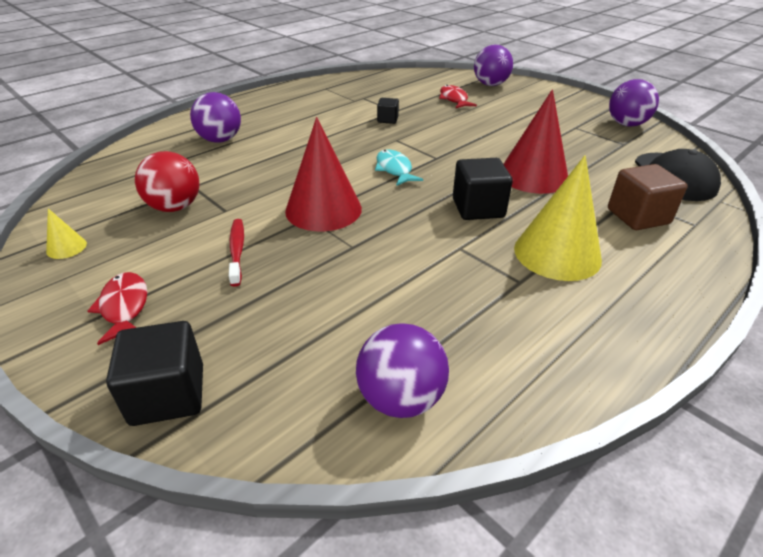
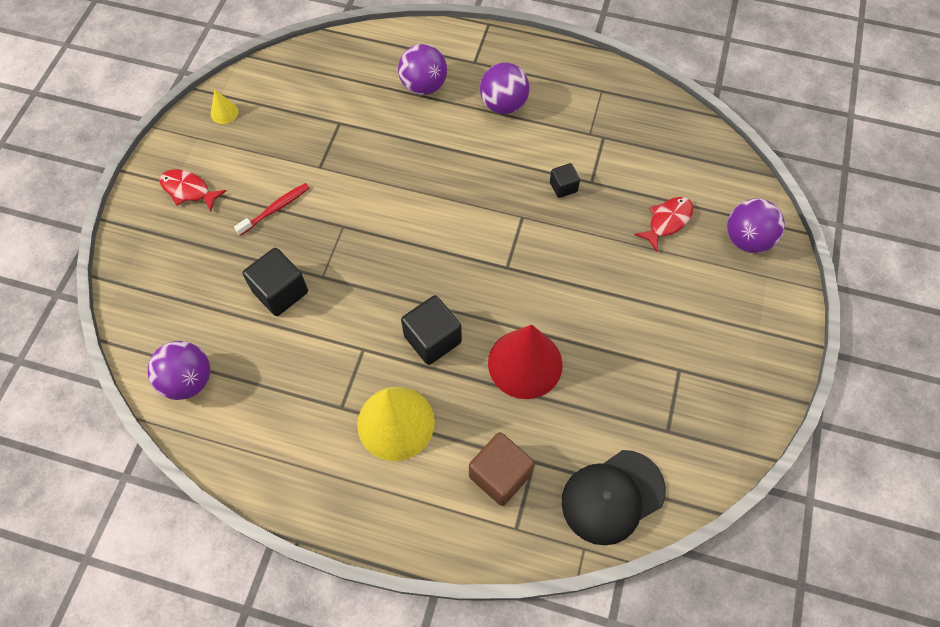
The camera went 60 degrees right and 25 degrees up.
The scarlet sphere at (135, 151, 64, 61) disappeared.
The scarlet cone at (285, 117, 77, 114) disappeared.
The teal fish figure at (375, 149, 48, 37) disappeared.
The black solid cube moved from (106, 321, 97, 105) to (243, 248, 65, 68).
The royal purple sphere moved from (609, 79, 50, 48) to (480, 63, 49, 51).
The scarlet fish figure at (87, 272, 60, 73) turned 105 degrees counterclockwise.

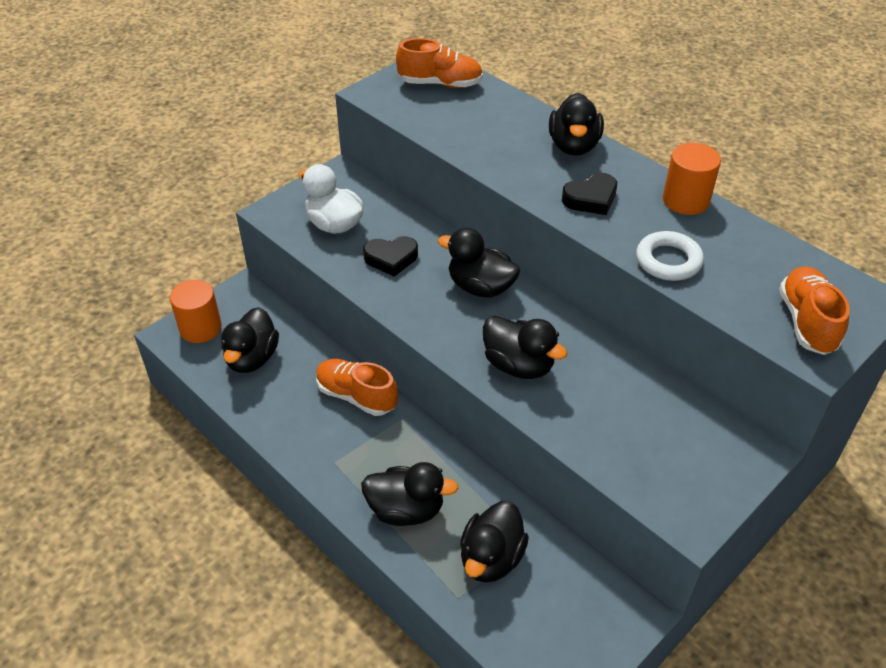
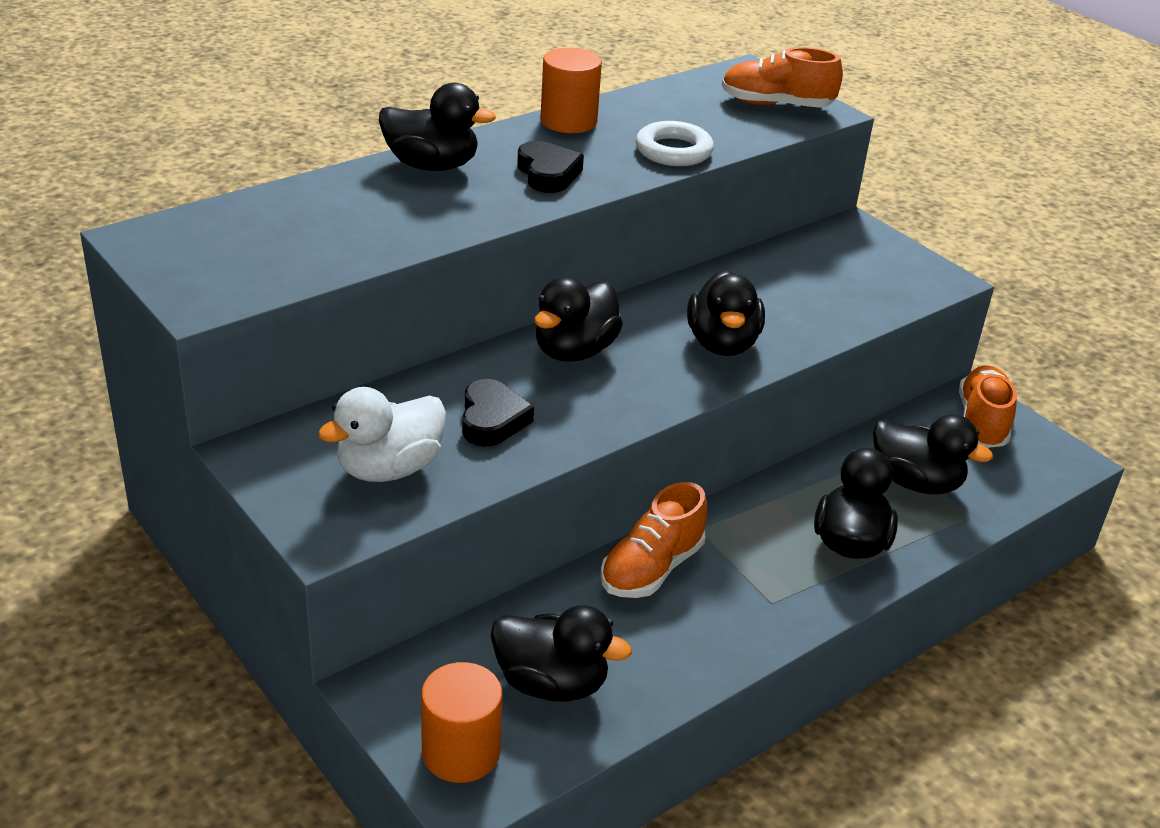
The camera went 85 degrees left and 10 degrees down.
The orange sneaker moved from (396, 38, 87, 50) to (959, 365, 58, 83).
The black rubber duck at (483, 316, 84, 63) turned 135 degrees clockwise.

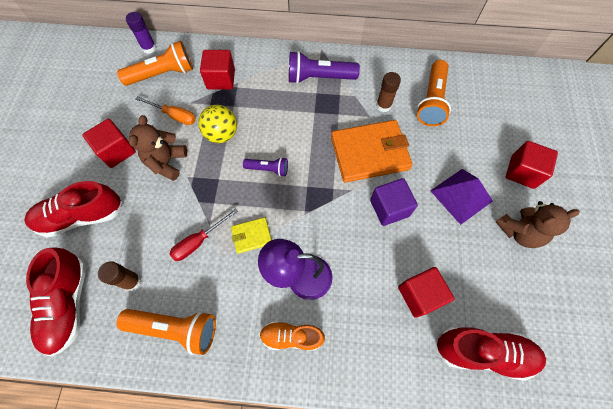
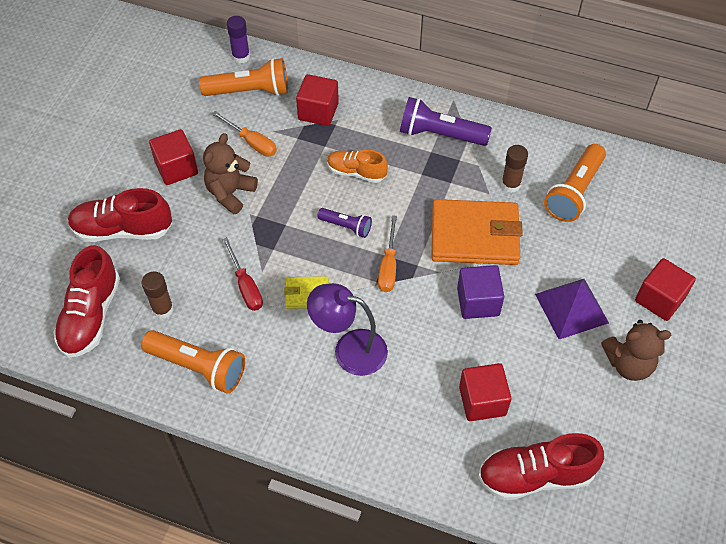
The camera went 15 degrees right and 10 degrees down.
The yellow sphere at (199, 105, 38, 38) disappeared.
The orange hand screwdriver at (378, 215, 19, 77) appeared.
The orange sneaker moved from (259, 321, 66, 30) to (327, 150, 61, 33).
The scarlet hand screwdriver at (169, 208, 69, 53) turned 90 degrees counterclockwise.
The scarlet sneaker at (436, 327, 110, 54) turned 150 degrees clockwise.

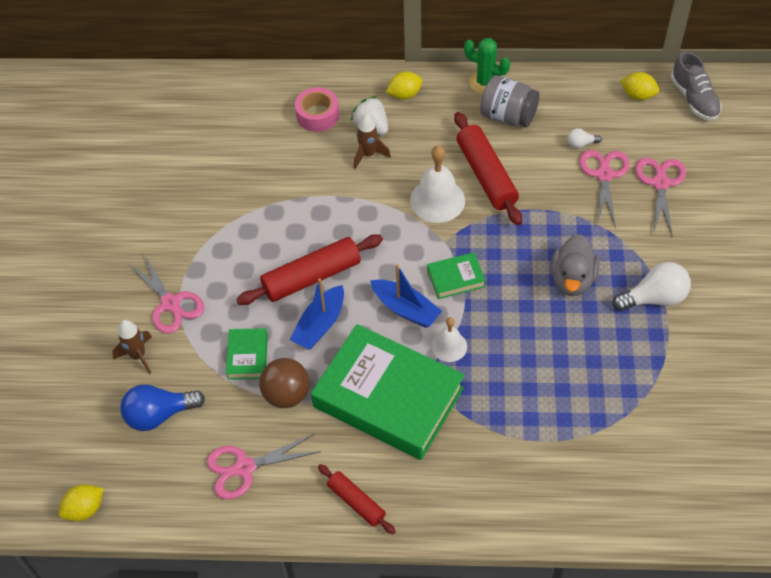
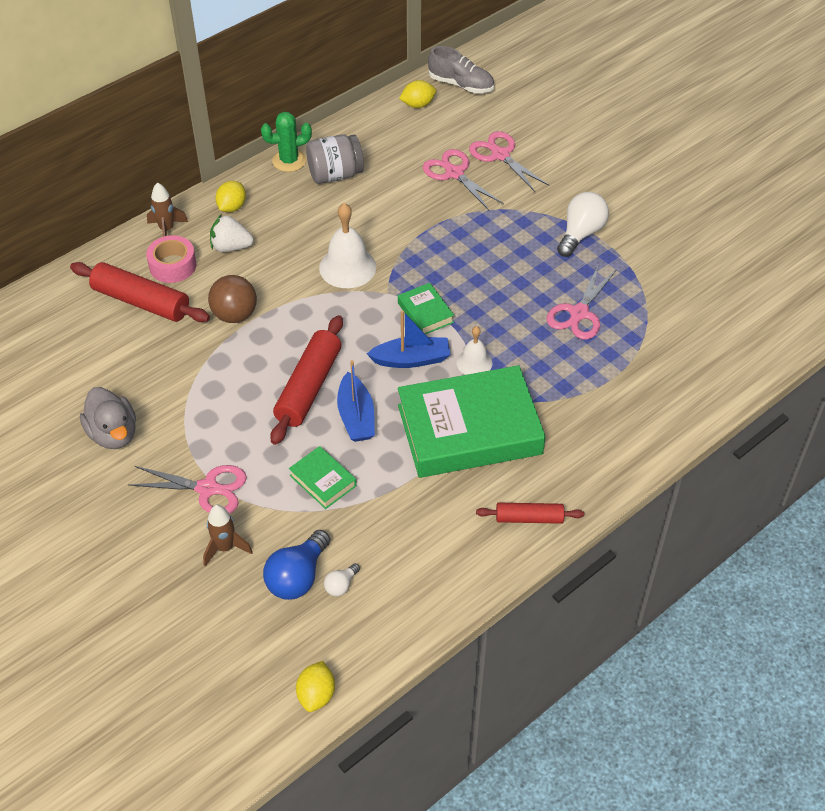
The camera went 45 degrees left and 5 degrees down.
The pink pair of scissors moved from (206, 434, 115, 65) to (547, 264, 70, 76).
The brown sphere moved from (259, 358, 51, 50) to (208, 275, 49, 48).
The brown rocket moved from (354, 114, 37, 55) to (147, 182, 41, 55).
The scarlet pastry roller moved from (454, 112, 68, 113) to (70, 262, 140, 60).
The ash-grey rubber duck moved from (550, 234, 50, 62) to (80, 387, 56, 62).
The snow-white light bulb moved from (568, 128, 34, 20) to (324, 563, 36, 33).
The emerald hardback at (427, 252, 59, 47) turned 60 degrees counterclockwise.

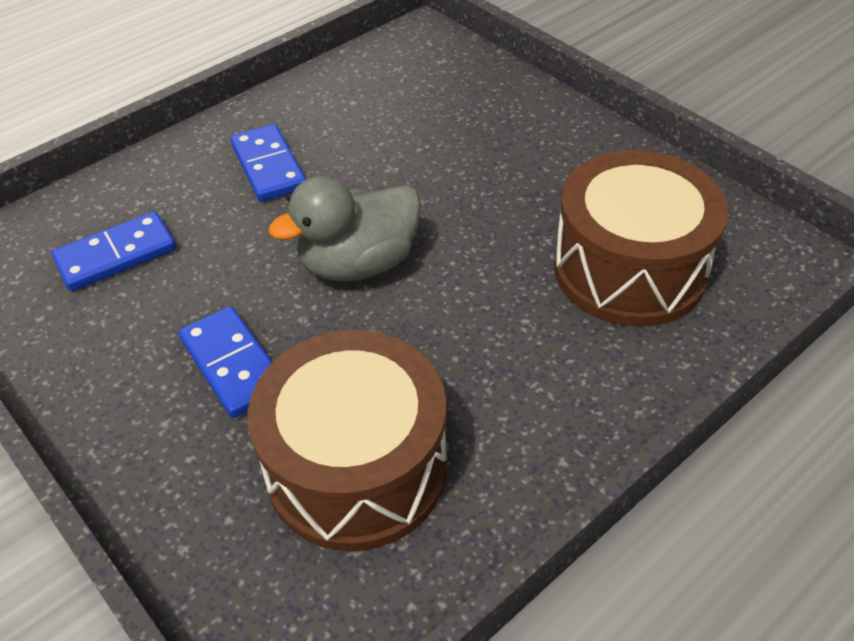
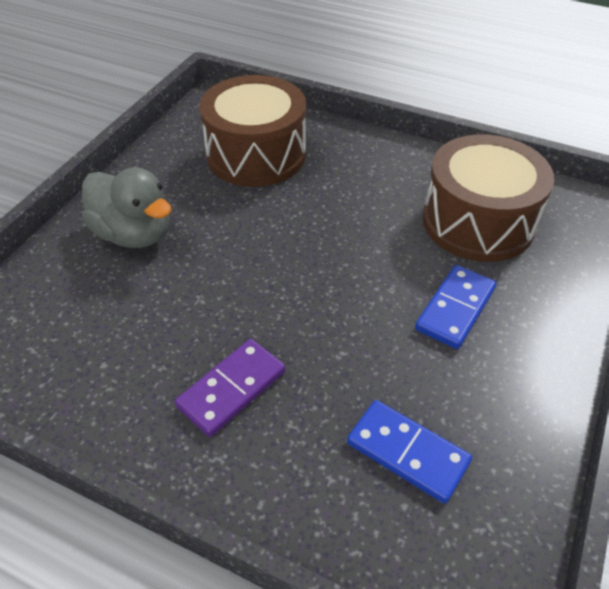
The camera went 115 degrees left and 0 degrees up.
The ash-grey rubber duck moved from (269, 176, 152, 106) to (82, 167, 89, 81).
The royal blue domino tile at (230, 124, 76, 78) became the royal purple domino tile at (175, 339, 110, 98).

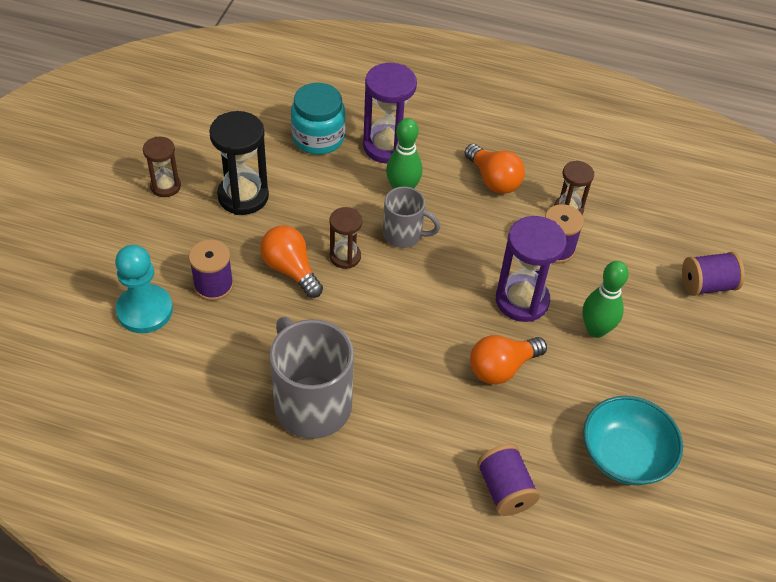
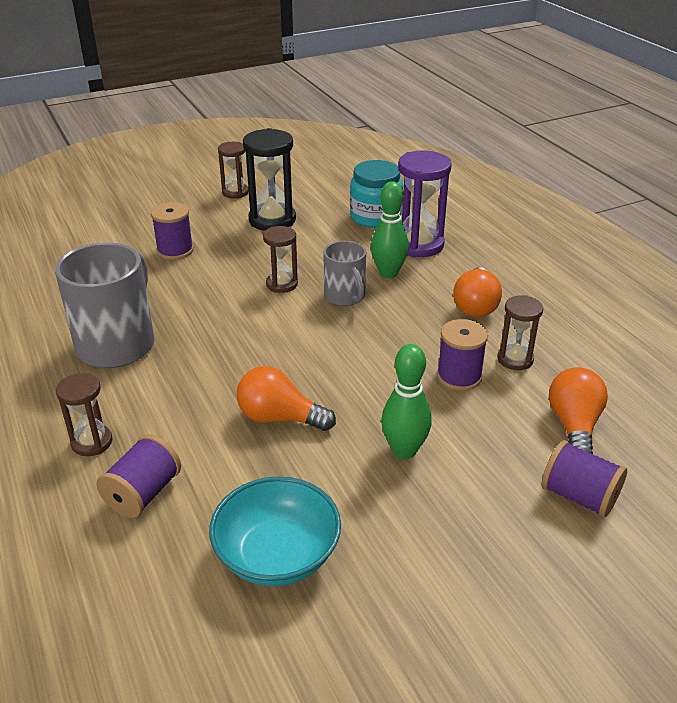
The camera went 50 degrees right and 15 degrees down.
The teal chess pawn at (115, 245, 58, 88) disappeared.
The royal purple sand timer at (496, 216, 71, 106) disappeared.
The brown sand timer at (56, 373, 56, 83) appeared.
The orange light bulb moved from (260, 226, 63, 72) to (549, 367, 59, 87).

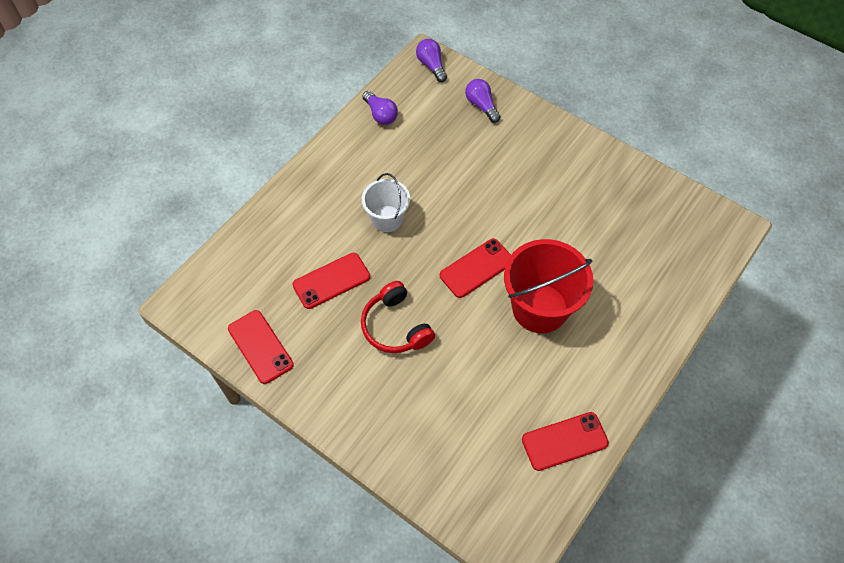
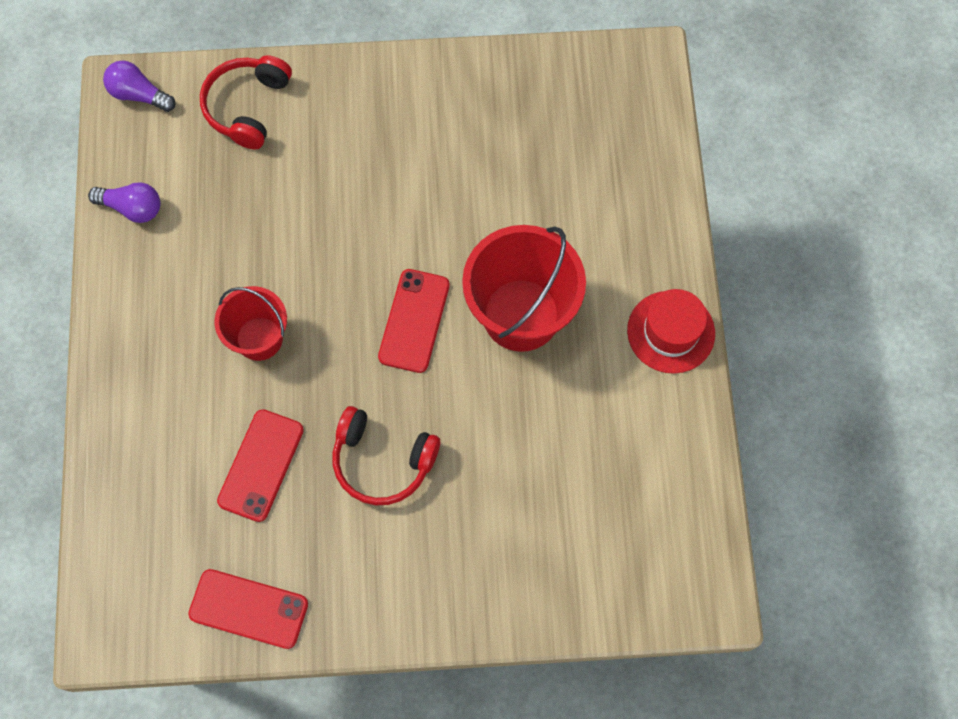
The camera went 40 degrees left and 10 degrees up.
The scarlet mobile phone at (522, 412, 87, 59) disappeared.
The scarlet tall hat at (627, 289, 88, 85) appeared.
The royal purple light bulb at (465, 79, 36, 44) was replaced by the scarlet headphones at (200, 55, 92, 95).
The snow-white pail at (362, 173, 48, 59) became the scarlet pail at (214, 286, 73, 75).

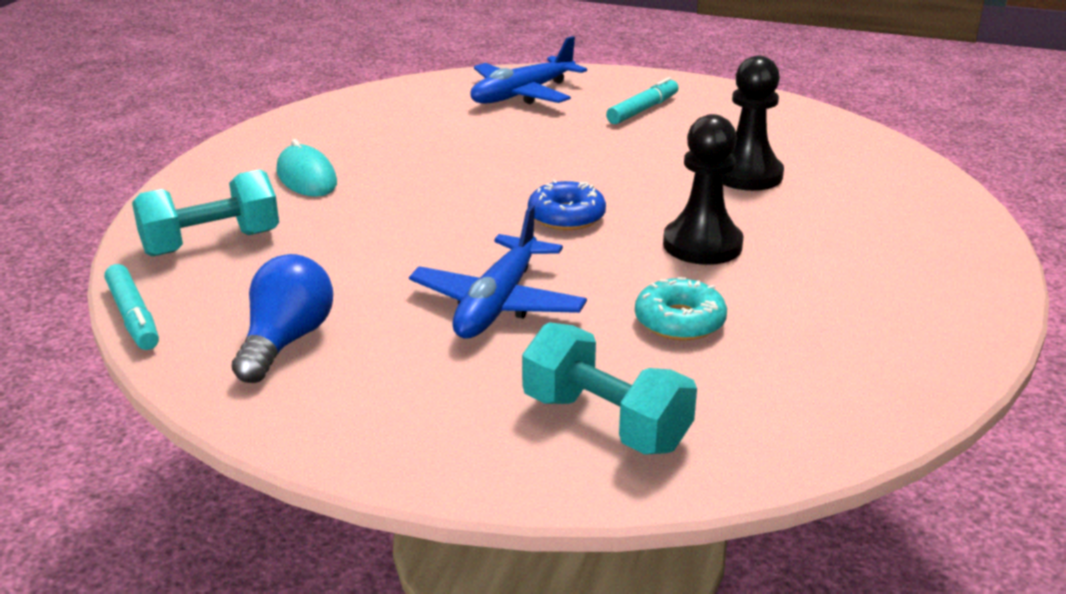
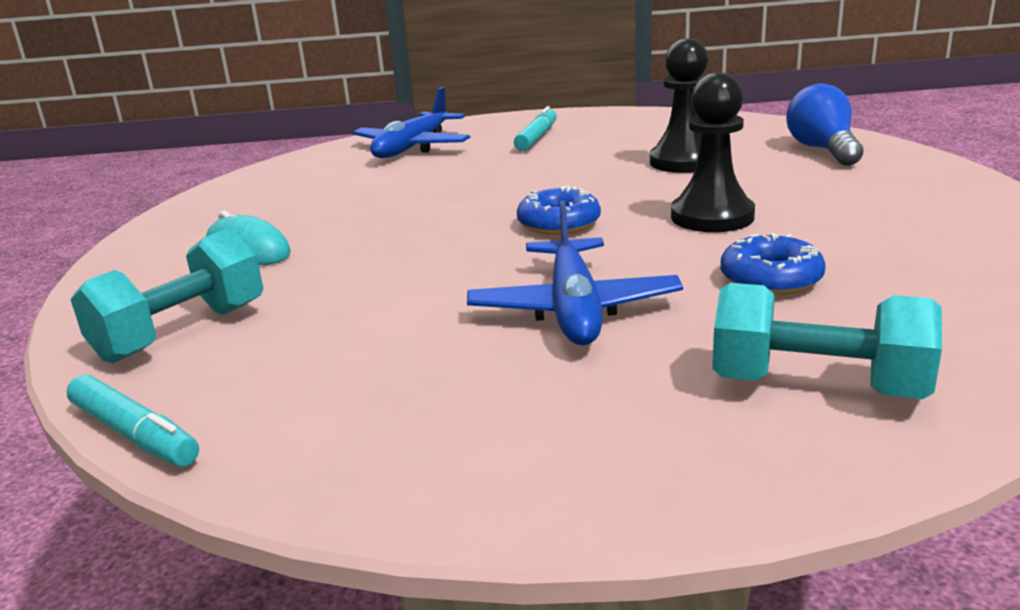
The camera went 20 degrees left and 5 degrees down.
The royal blue light bulb moved from (232, 254, 101, 129) to (786, 84, 77, 82).
The teal doughnut at (635, 277, 92, 63) became the royal blue doughnut at (720, 233, 106, 62).

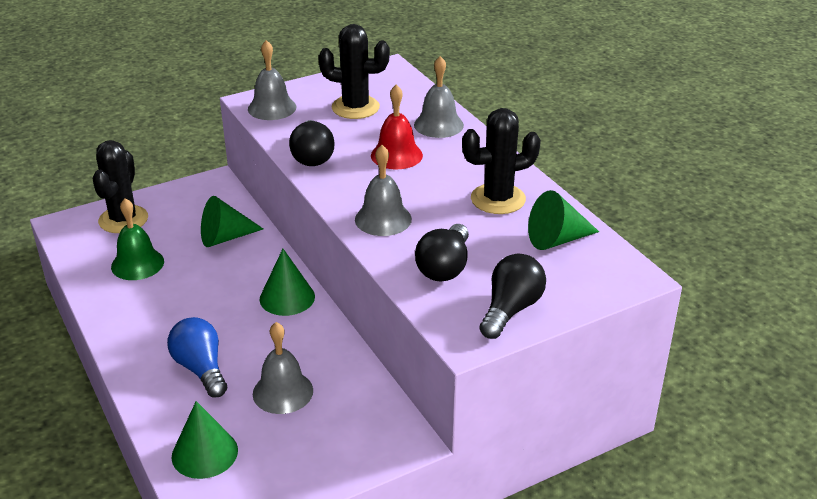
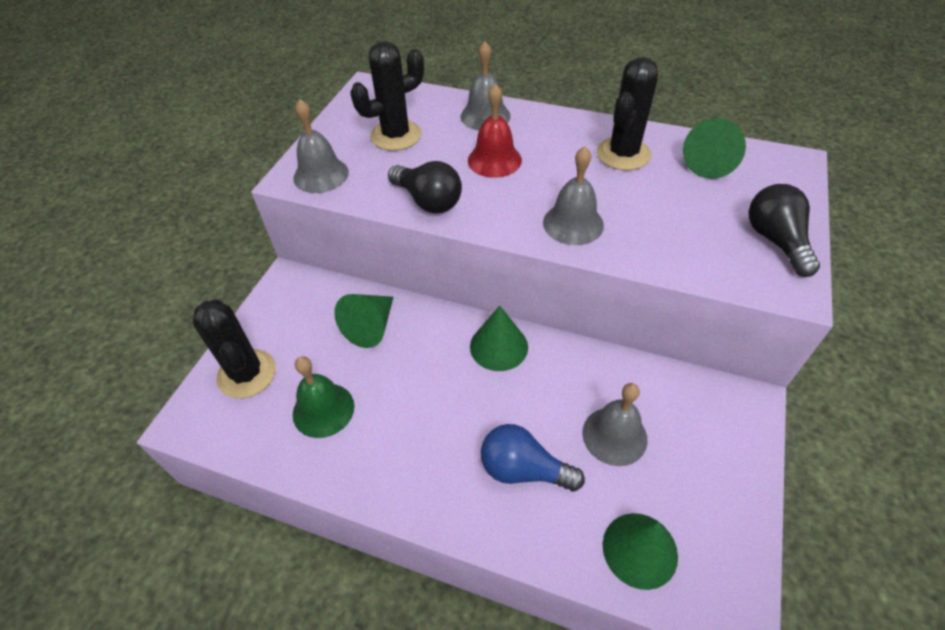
The camera went 40 degrees left and 15 degrees up.
The black light bulb at (415, 224, 54, 58) disappeared.

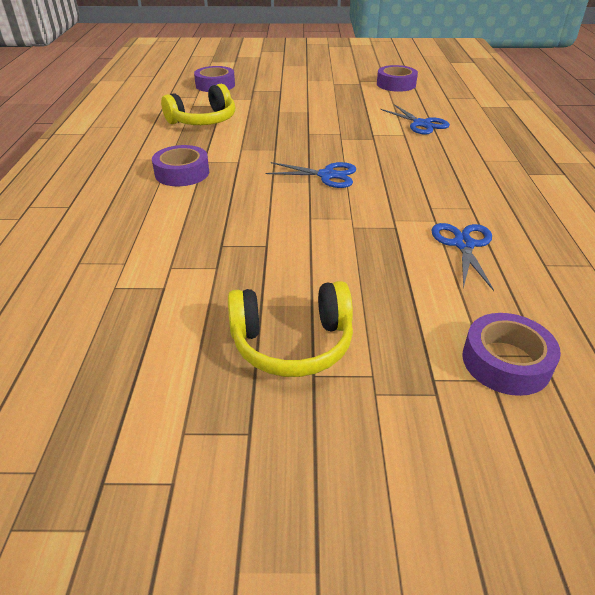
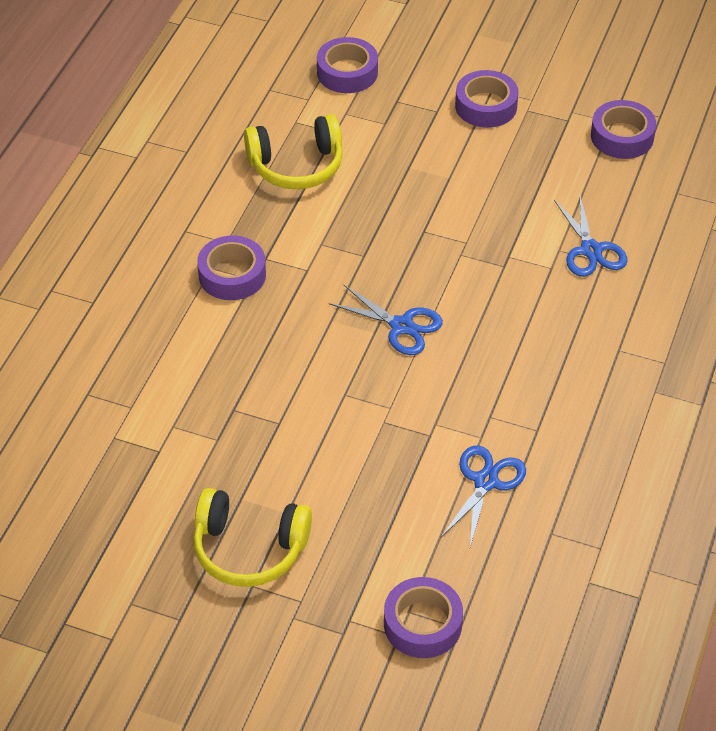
The camera went 20 degrees right and 10 degrees up.
The royal purple roll of tape at (455, 70, 64, 58) appeared.

